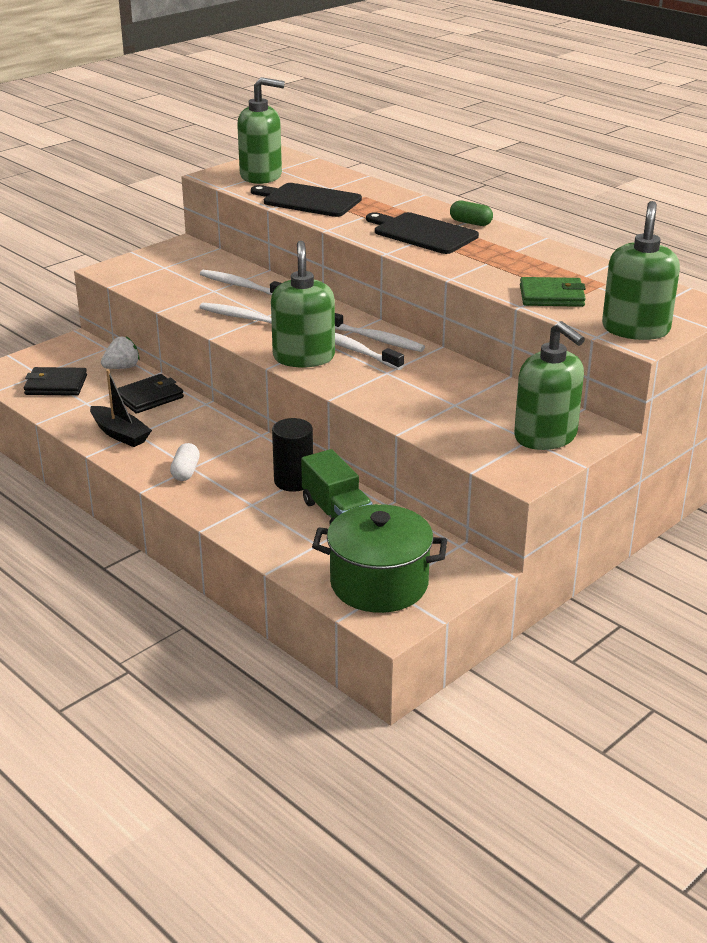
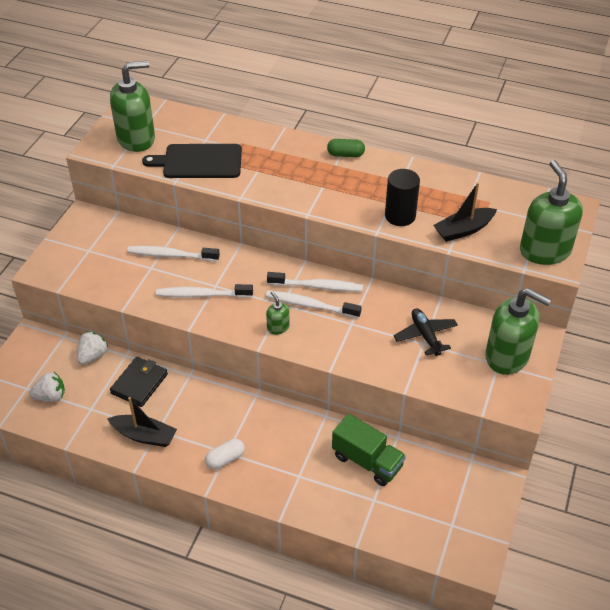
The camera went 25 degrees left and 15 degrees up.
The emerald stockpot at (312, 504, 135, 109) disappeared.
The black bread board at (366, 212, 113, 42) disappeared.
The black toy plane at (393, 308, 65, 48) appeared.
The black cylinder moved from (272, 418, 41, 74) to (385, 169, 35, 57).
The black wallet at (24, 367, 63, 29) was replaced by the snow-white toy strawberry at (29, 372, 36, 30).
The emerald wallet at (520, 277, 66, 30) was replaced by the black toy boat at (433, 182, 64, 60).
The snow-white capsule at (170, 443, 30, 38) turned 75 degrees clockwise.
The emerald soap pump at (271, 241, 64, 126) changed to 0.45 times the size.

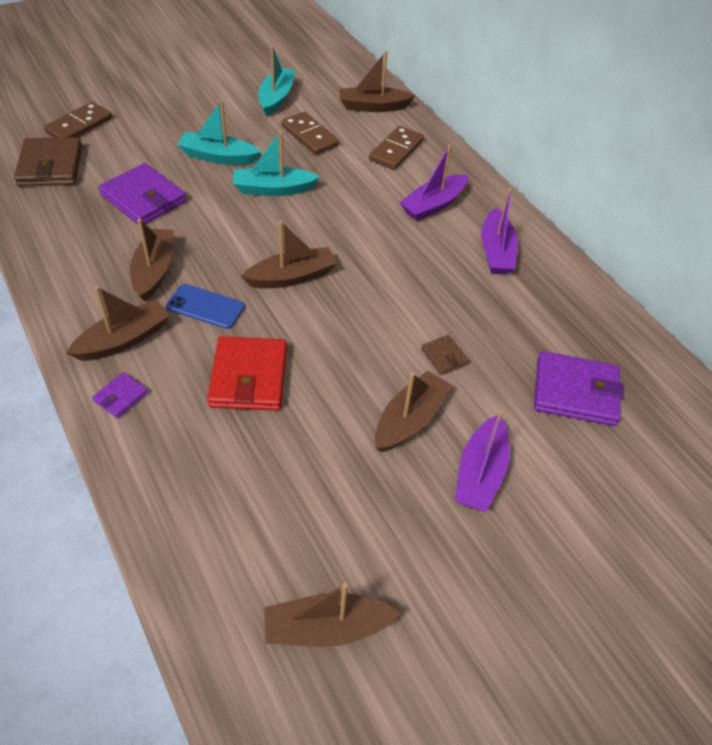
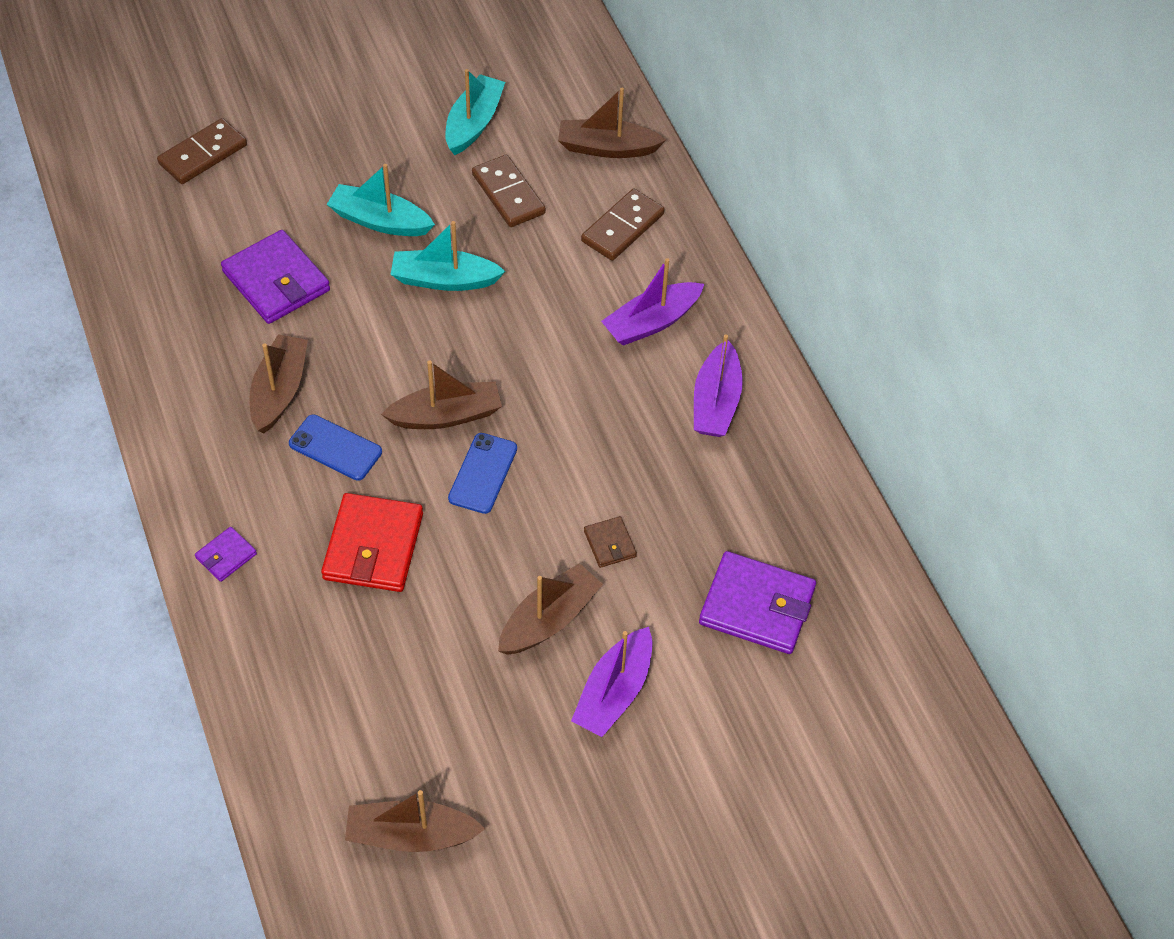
The camera went 10 degrees right and 5 degrees up.
The brown wallet at (14, 137, 68, 50) disappeared.
The brown toy boat at (67, 286, 103, 75) disappeared.
The royal blue mobile phone at (448, 433, 69, 81) appeared.

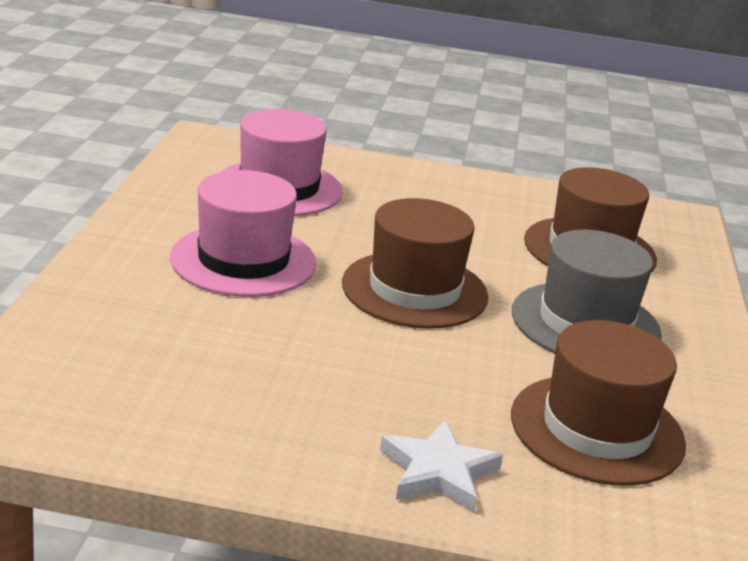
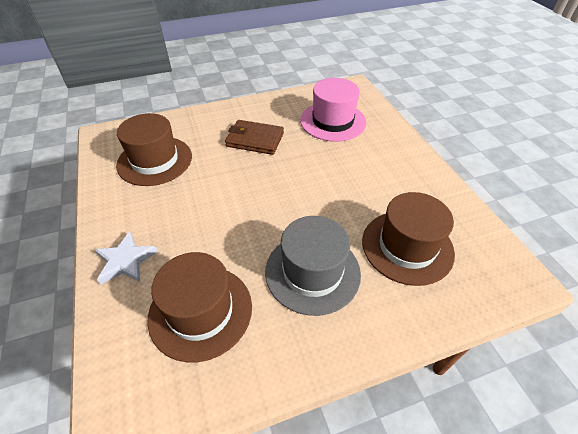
The camera went 65 degrees right and 20 degrees up.
The brown tall hat moved from (342, 198, 146, 131) to (116, 113, 76, 73).
The pink tall hat at (170, 170, 146, 127) was replaced by the brown wallet at (225, 120, 59, 35).

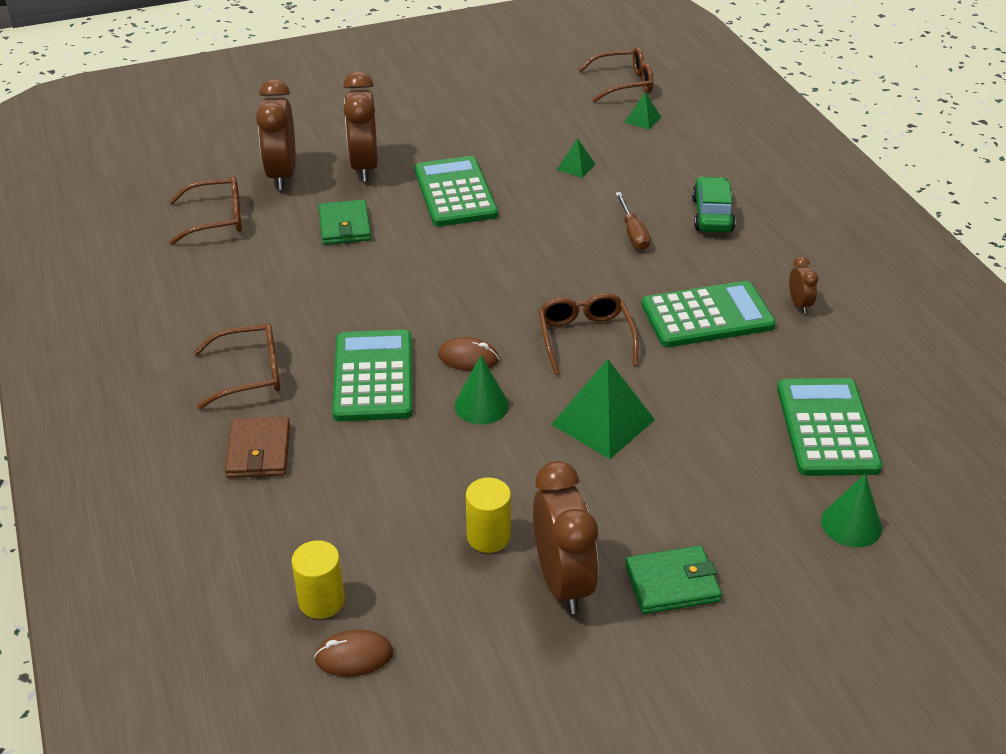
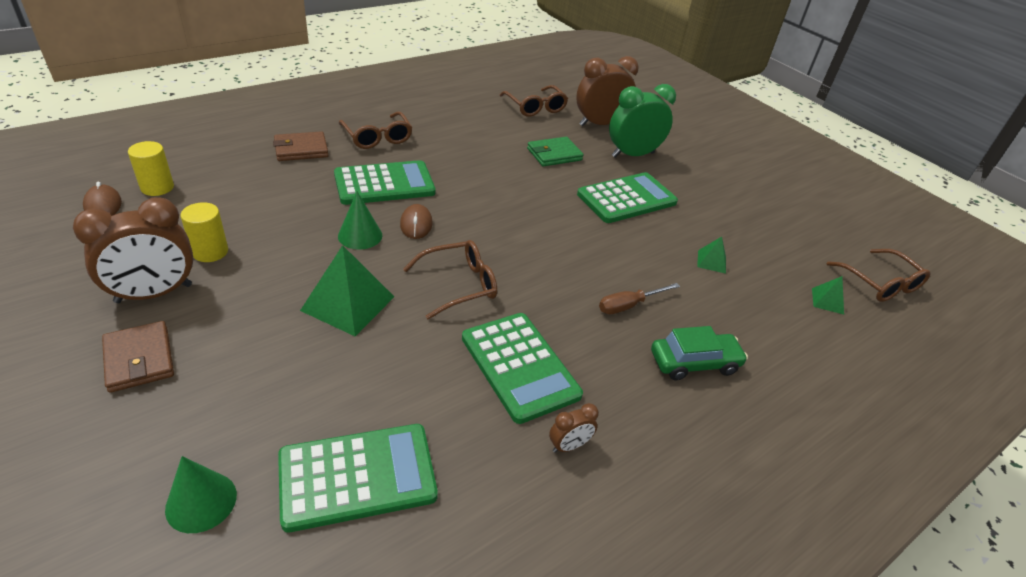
The camera went 70 degrees right and 0 degrees up.
The brown bedside clock at (343, 71, 35, 111) became the emerald bedside clock at (609, 84, 67, 74).
The emerald wallet at (625, 546, 97, 68) became the brown wallet at (102, 321, 72, 72).

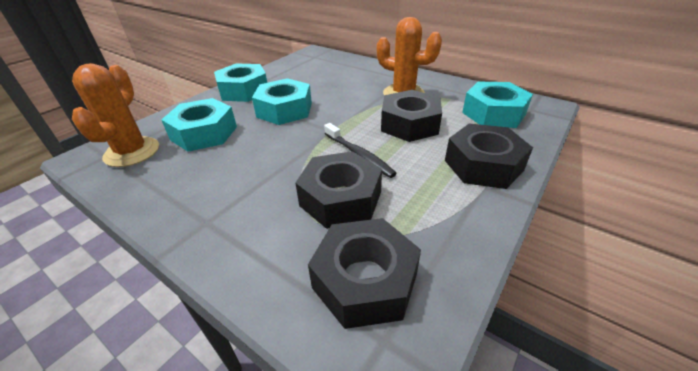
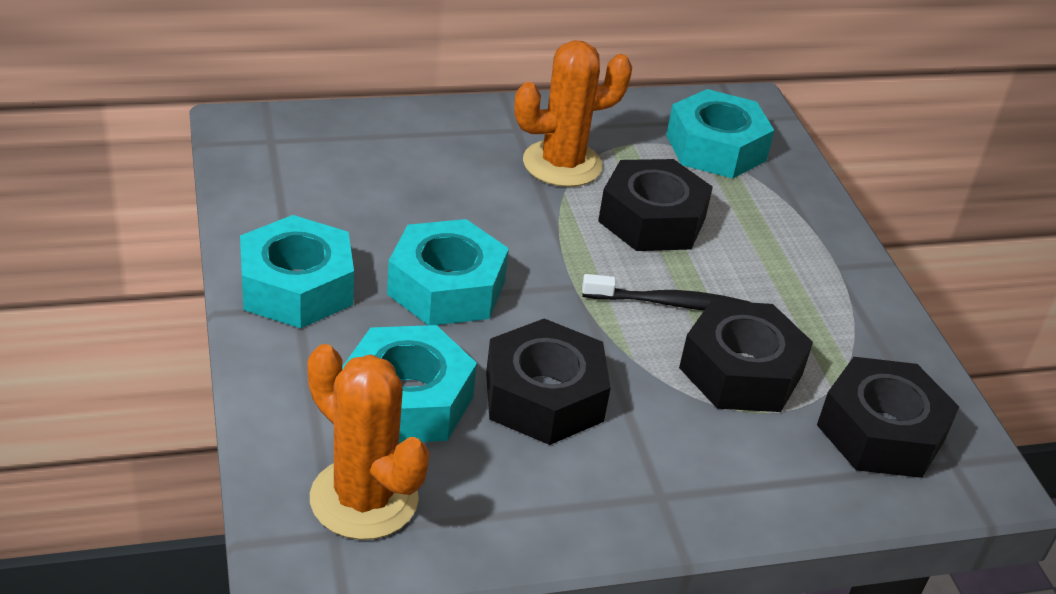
The camera went 55 degrees left and 0 degrees up.
The black hexagon nut moved from (445, 123, 88, 66) to (486, 318, 125, 127).

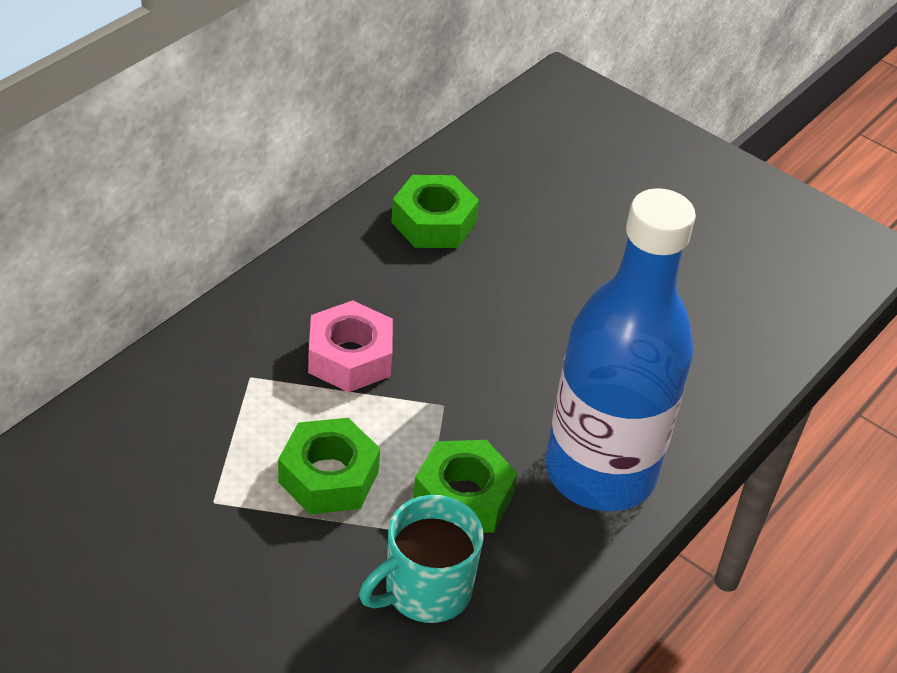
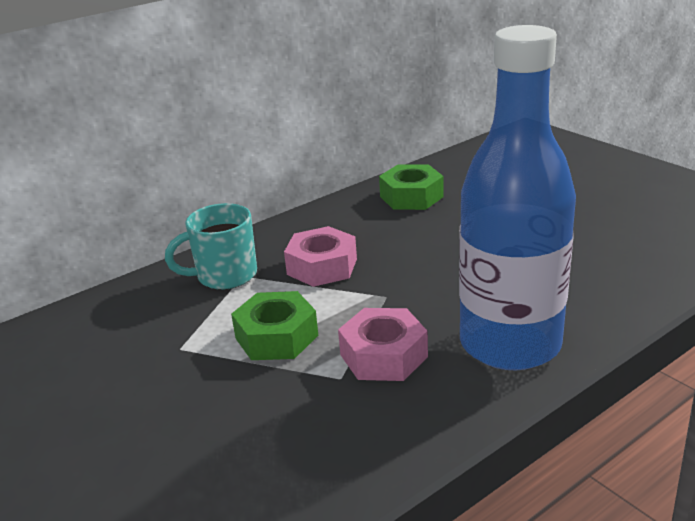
The camera went 20 degrees right and 15 degrees down.
The teal mug moved from (359, 495, 125, 128) to (165, 203, 92, 87).
The emerald hexagon nut at (413, 440, 104, 93) became the pink hexagon nut at (338, 308, 90, 73).

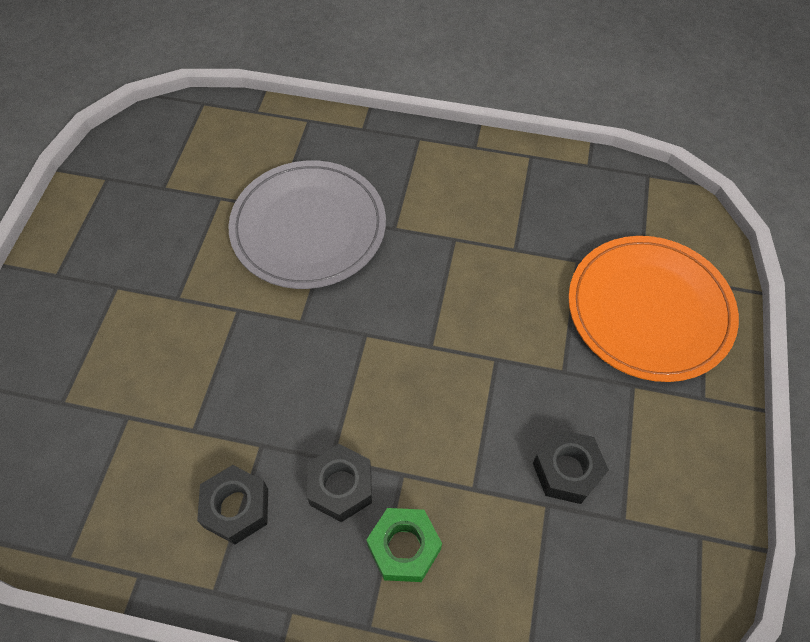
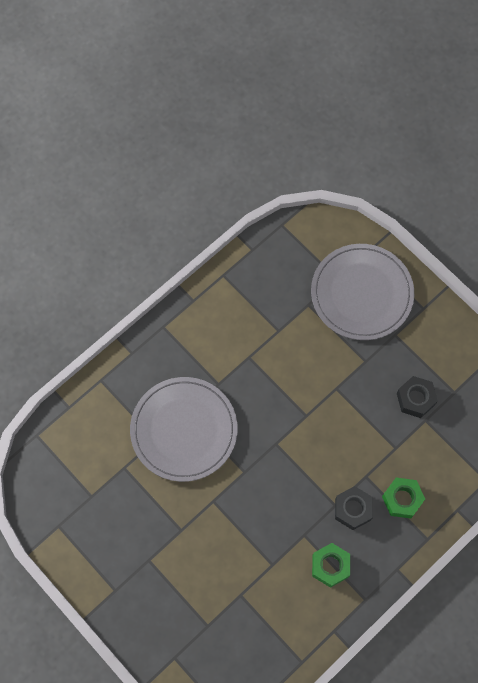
The camera went 55 degrees left and 10 degrees up.
The black hexagon nut at (197, 465, 71, 80) became the emerald hexagon nut at (312, 543, 38, 45).
The orange dinner plate at (568, 236, 171, 146) became the ash-grey dinner plate at (311, 244, 103, 96).

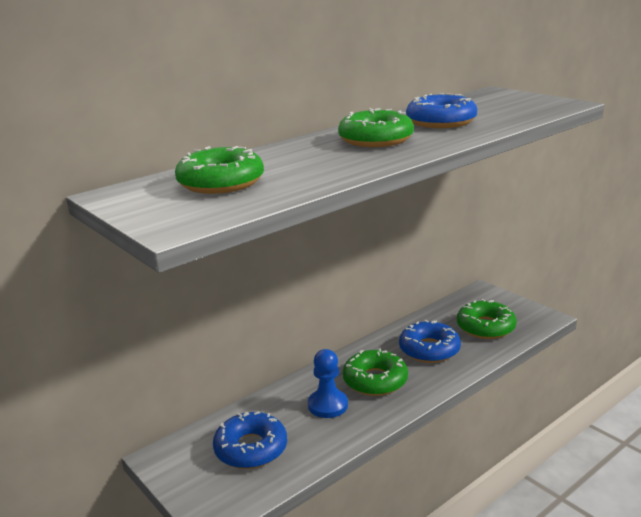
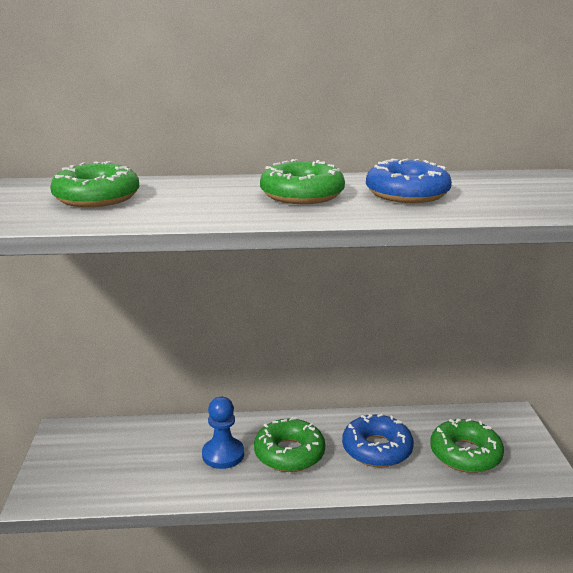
The camera went 35 degrees right and 0 degrees up.
The royal blue doughnut at (213, 411, 74, 58) disappeared.

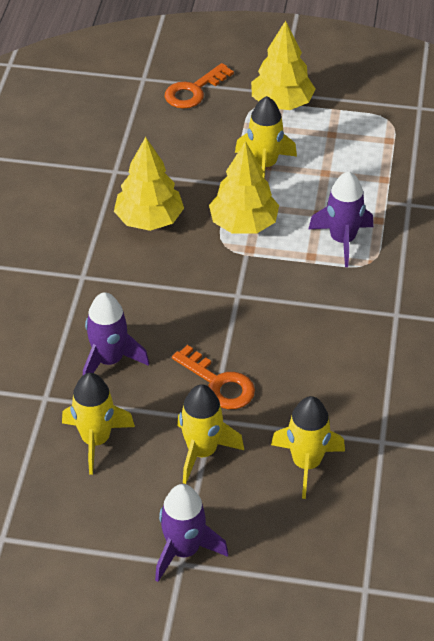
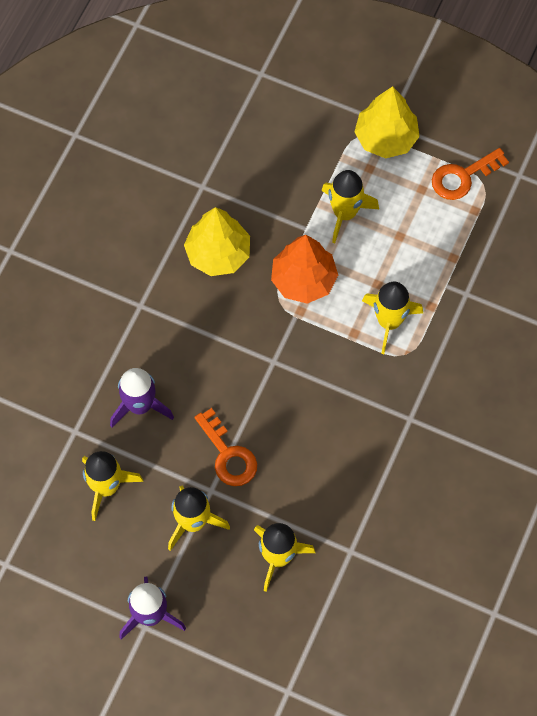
The camera went 15 degrees right and 20 degrees up.
The orange key moved from (165, 63, 69, 46) to (432, 148, 77, 52).
The yellow fir tree at (209, 141, 70, 93) became the orange fir tree at (271, 235, 67, 69).
The royal purple rocket at (309, 171, 64, 96) became the yellow rocket at (362, 282, 61, 72).

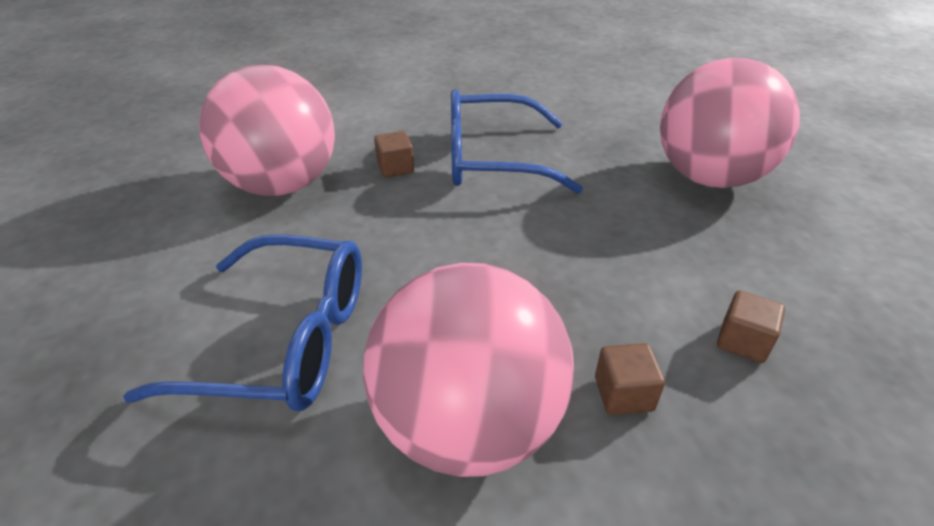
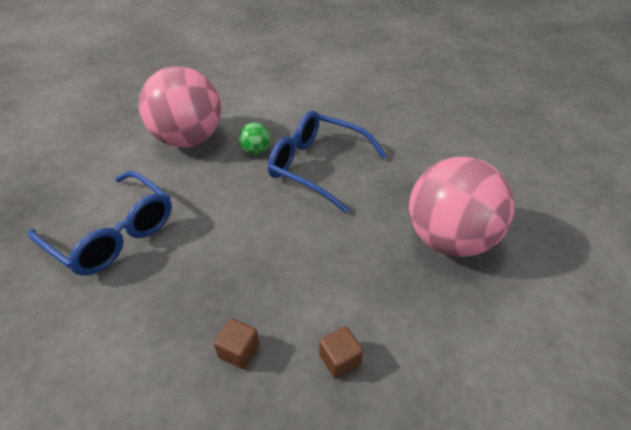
The camera went 30 degrees right and 5 degrees up.
The pink sphere at (363, 263, 211, 214) disappeared.
The brown solid cube at (374, 131, 40, 47) was replaced by the emerald sphere at (239, 122, 32, 33).

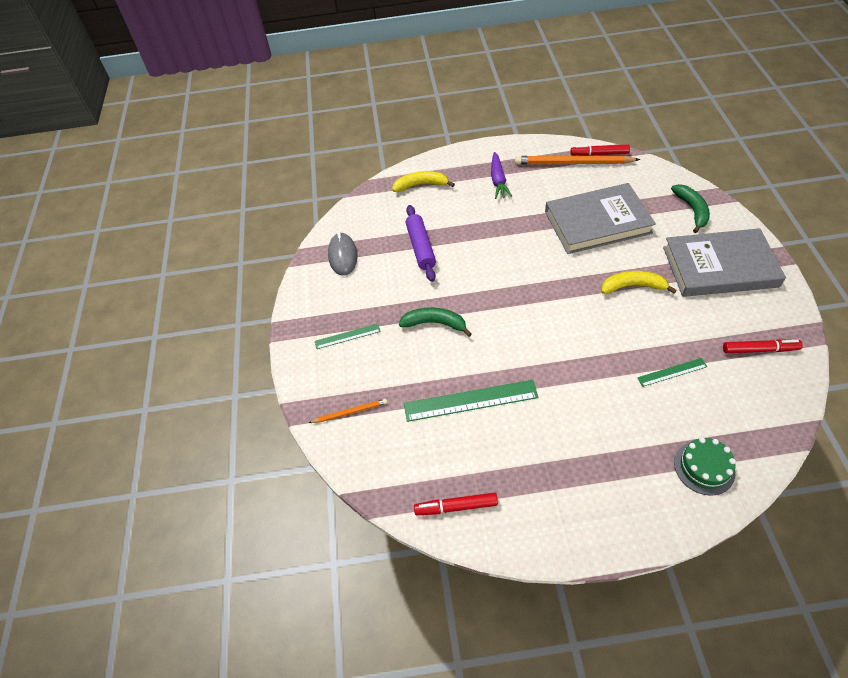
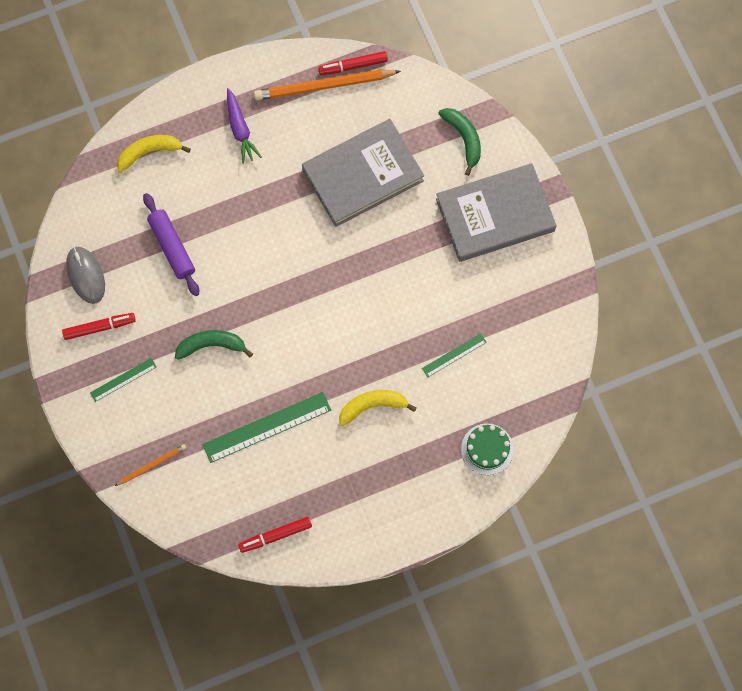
The camera went 20 degrees left and 20 degrees up.
The yellow banana fruit moved from (602, 271, 75, 23) to (339, 390, 77, 36).
The scarlet marker pen moved from (723, 339, 80, 14) to (62, 313, 74, 27).

